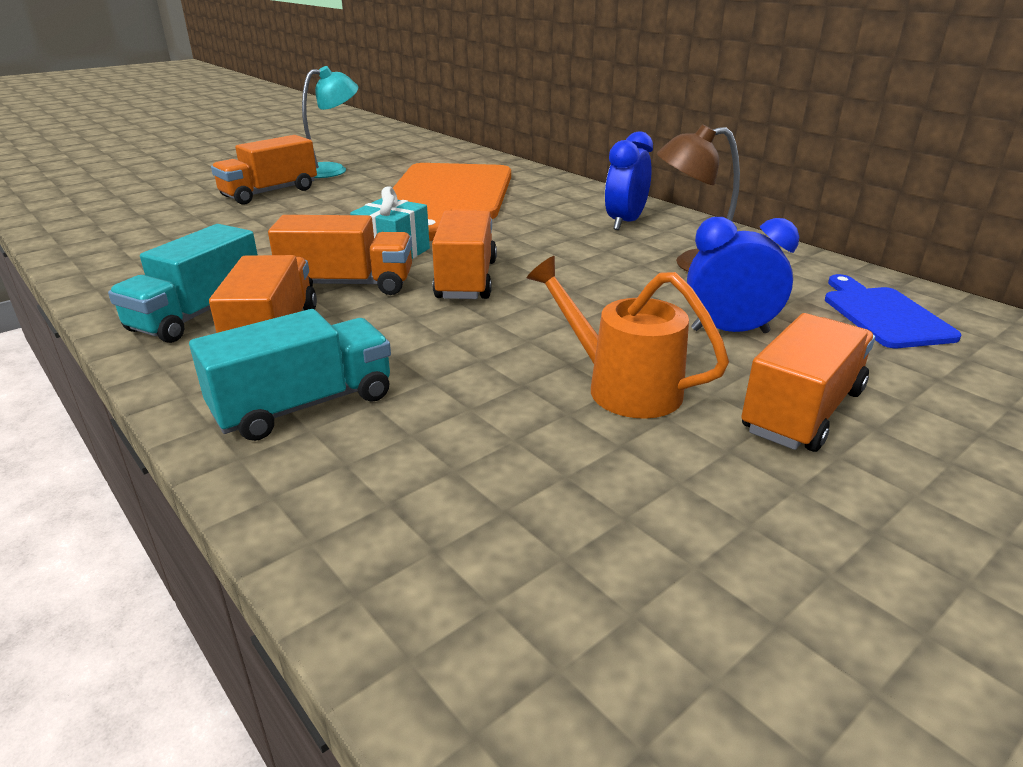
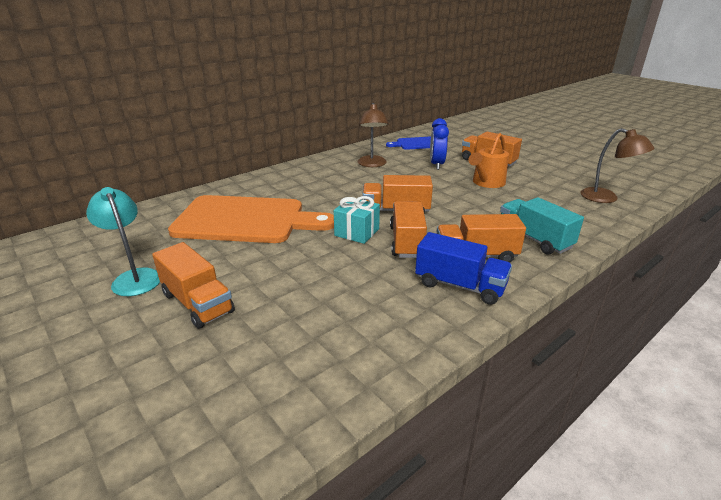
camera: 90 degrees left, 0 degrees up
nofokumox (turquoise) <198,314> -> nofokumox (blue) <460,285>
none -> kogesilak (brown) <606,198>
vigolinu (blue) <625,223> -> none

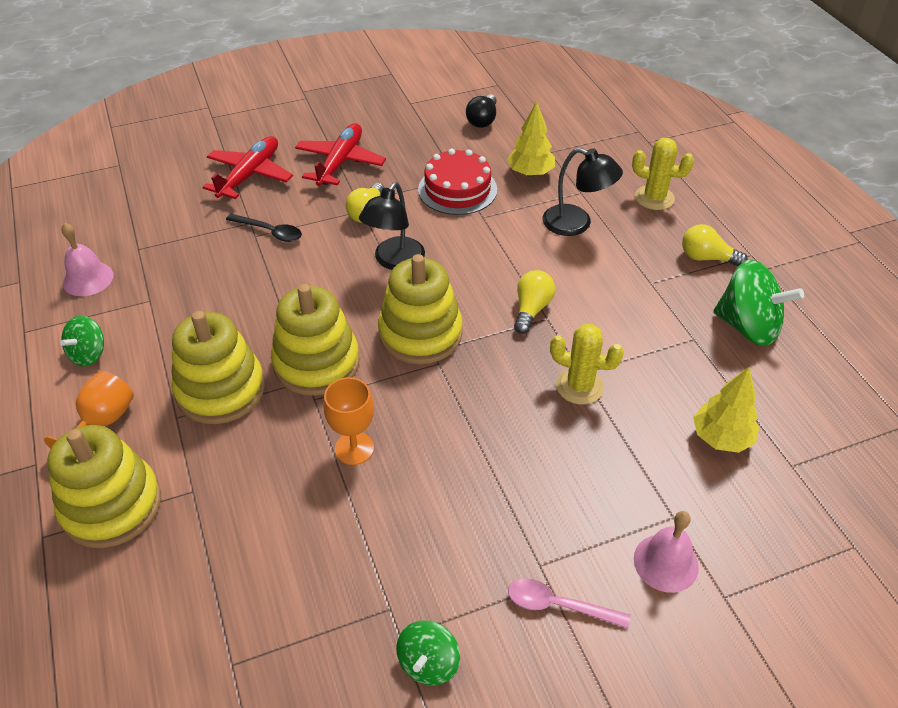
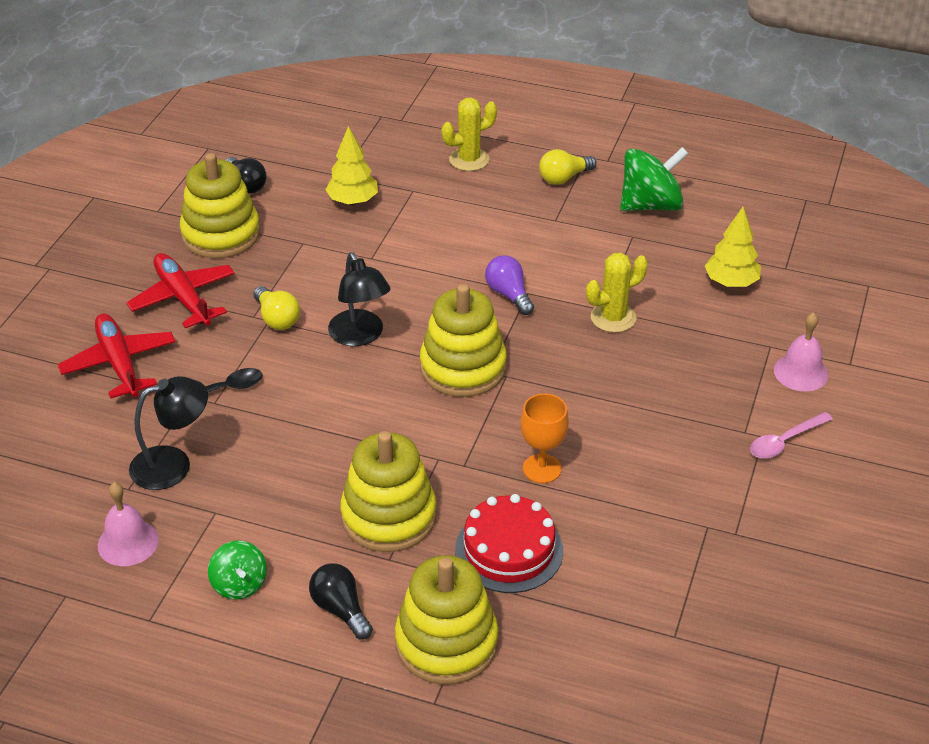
camera: 50 degrees left, 5 degrees down
kogesilak (black) <576,224> -> kogesilak (black) <173,464>, moved
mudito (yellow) <316,363> -> mudito (yellow) <221,234>, moved
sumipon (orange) <103,422> -> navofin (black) <340,609>
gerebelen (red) <457,189> -> gerebelen (red) <509,550>, moved
navofin (yellow) <531,309> -> navofin (purple) <509,294>
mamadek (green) <428,663> -> none

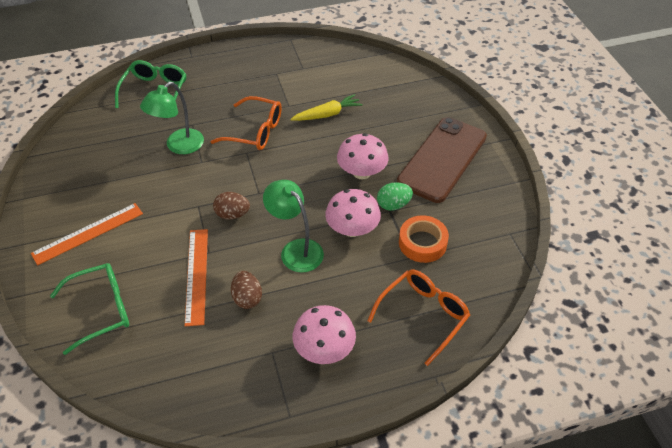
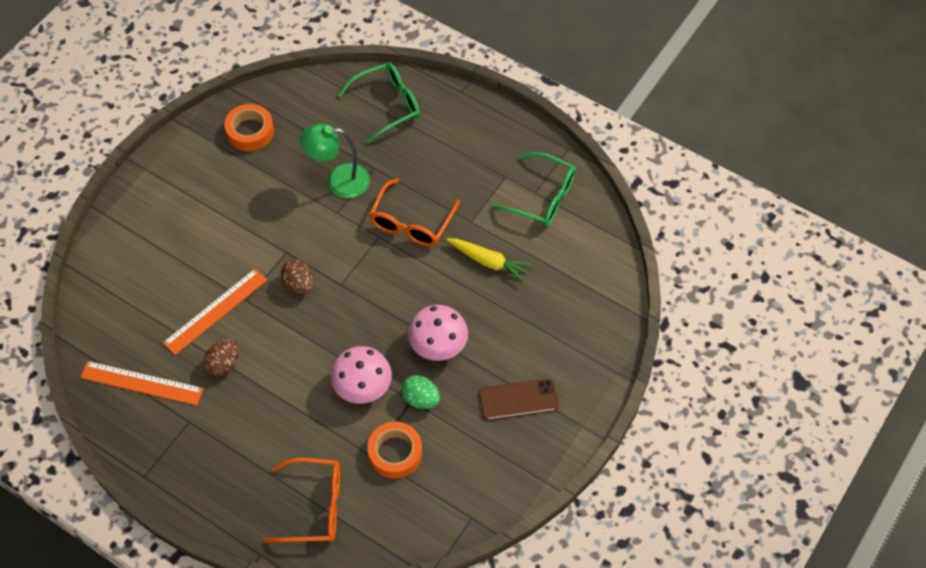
camera: 50 degrees right, 10 degrees up
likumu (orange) <88,233> -> likumu (orange) <141,383>, moved
none -> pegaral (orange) <250,131>
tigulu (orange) <255,131> -> tigulu (orange) <411,223>, 45 degrees clockwise
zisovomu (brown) <442,159> -> zisovomu (brown) <518,400>, x0.56
tigulu (green) <102,310> -> tigulu (green) <542,197>, moved
kogesilak (green) <296,250> -> none
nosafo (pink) <324,349> -> none

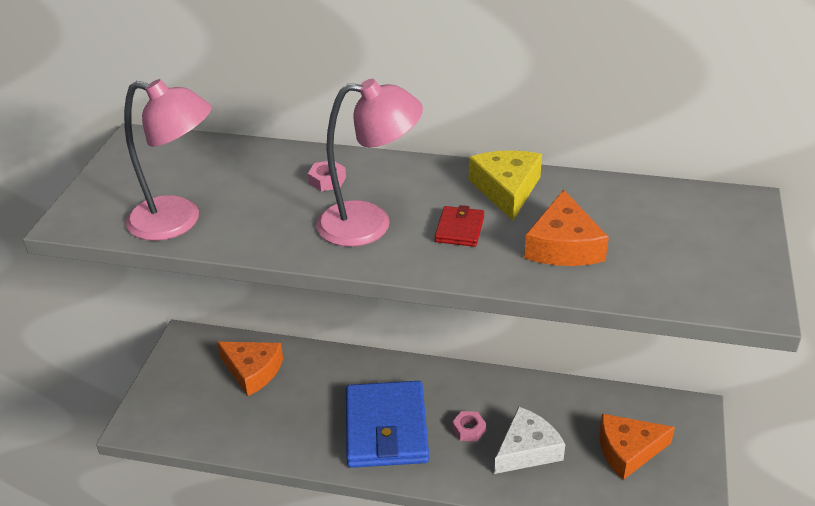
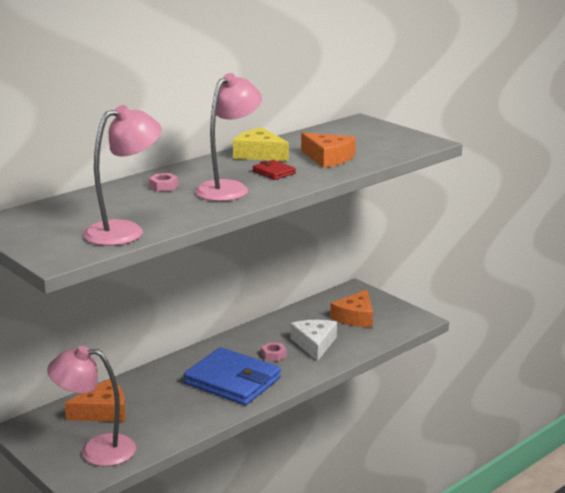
camera: 55 degrees left, 15 degrees down
none -> kogesilak (pink) <96,450>

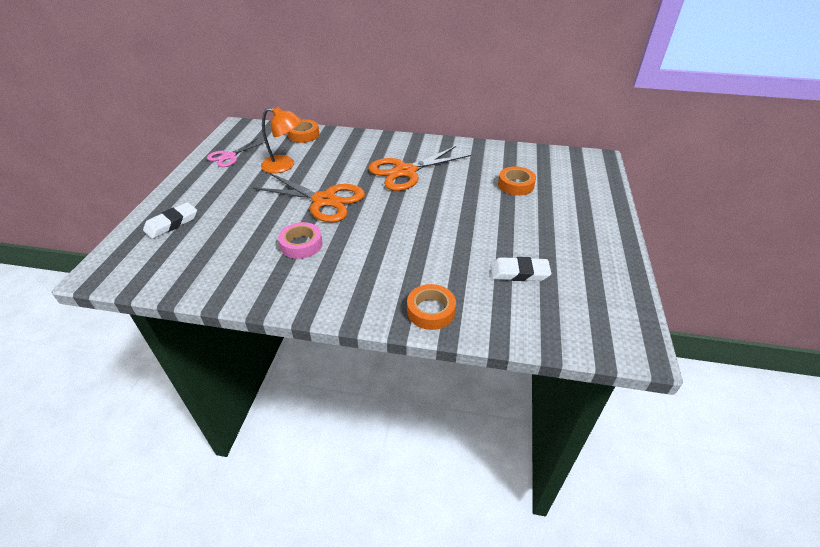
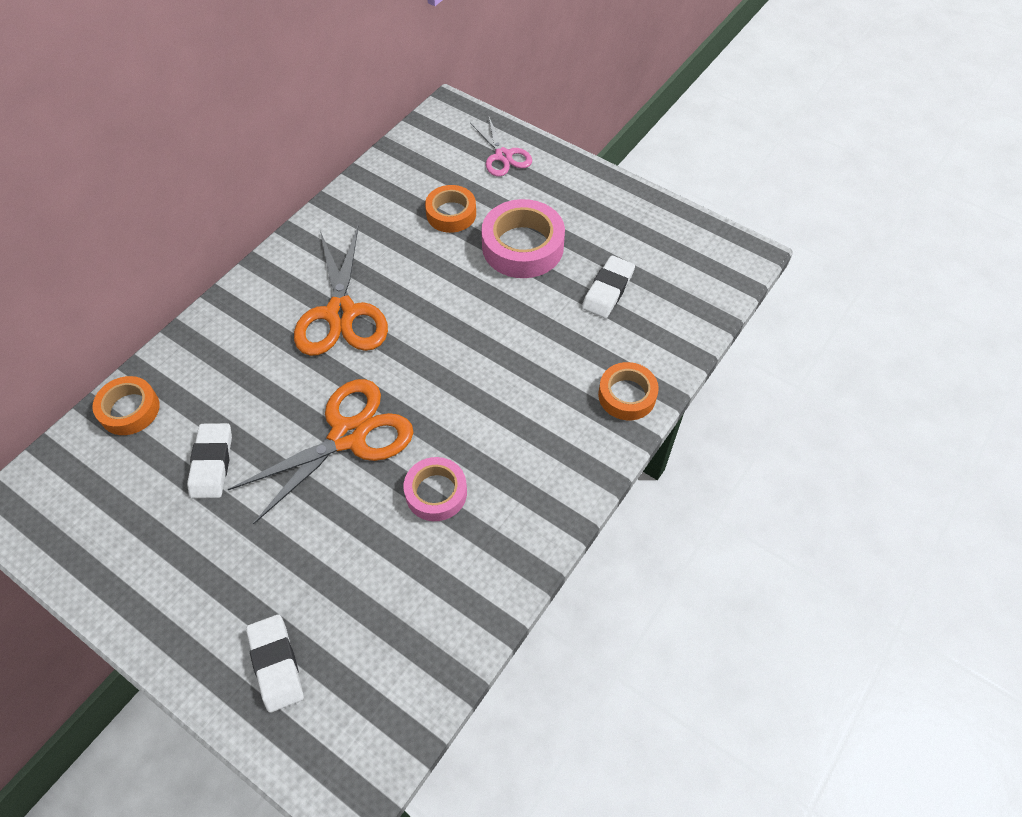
camera: 65 degrees left, 15 degrees up
kogesilak (orange) <284,165> -> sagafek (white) <212,463>
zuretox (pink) <229,156> -> zuretox (pink) <503,156>, moved
none -> pegaral (pink) <522,246>

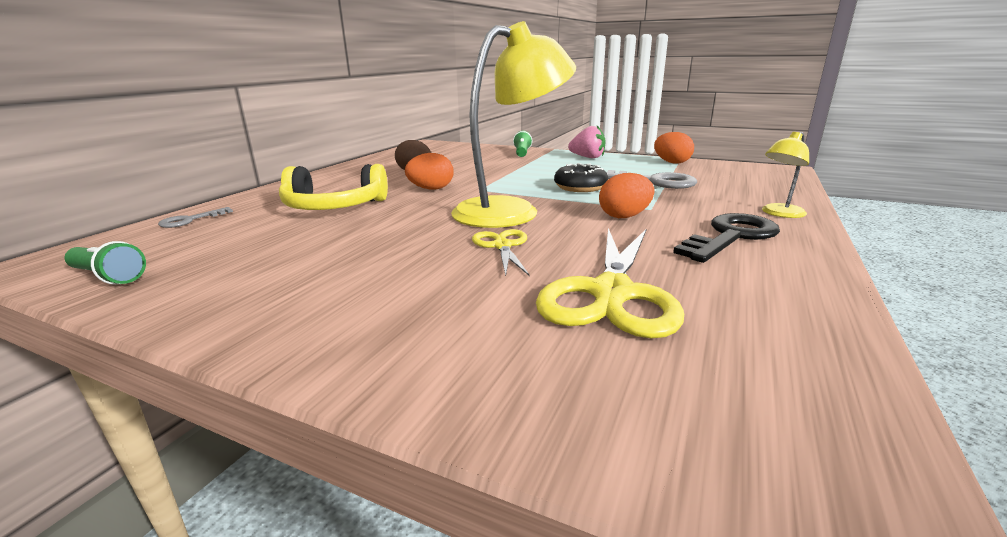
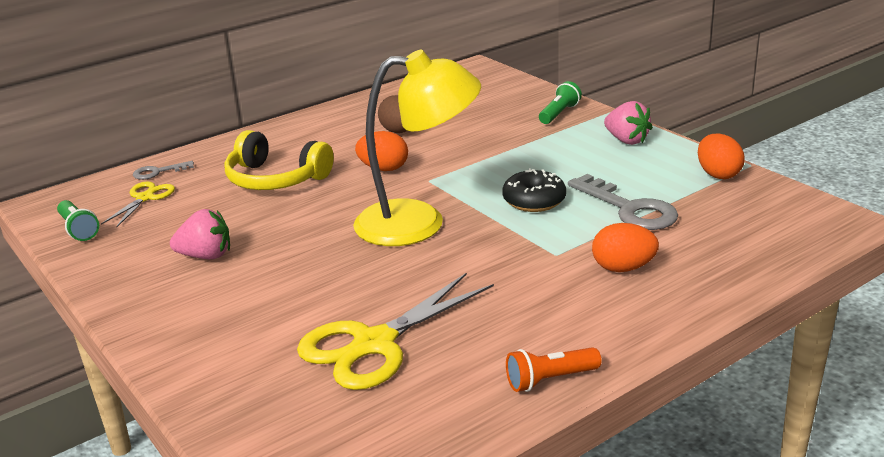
camera: 30 degrees right, 5 degrees up
zuretox (yellow) <502,246> -> zuretox (yellow) <145,198>, moved
none -> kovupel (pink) <206,256>
none -> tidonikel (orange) <550,380>
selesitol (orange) <624,216> -> selesitol (orange) <623,268>, moved
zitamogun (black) <732,237> -> none
kogesilak (yellow) <779,213> -> none

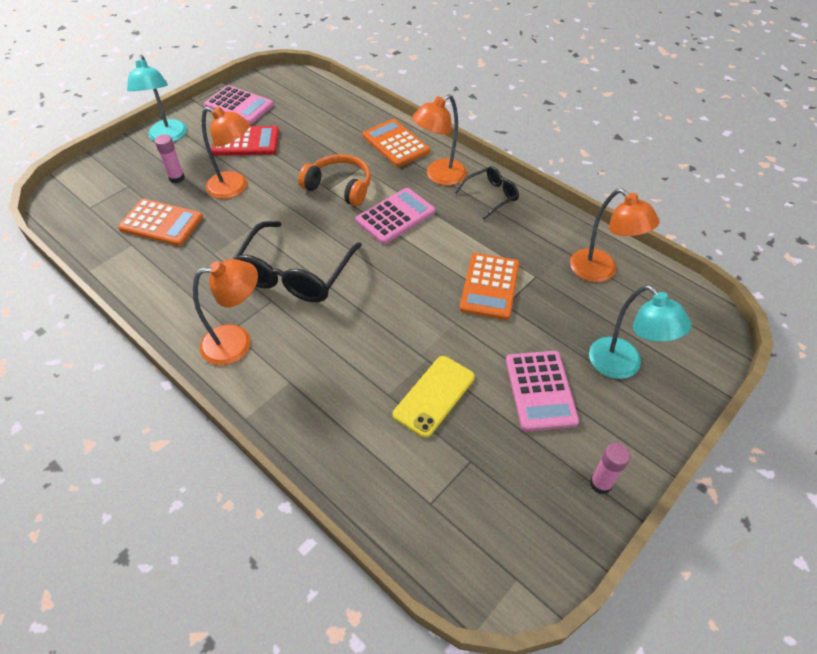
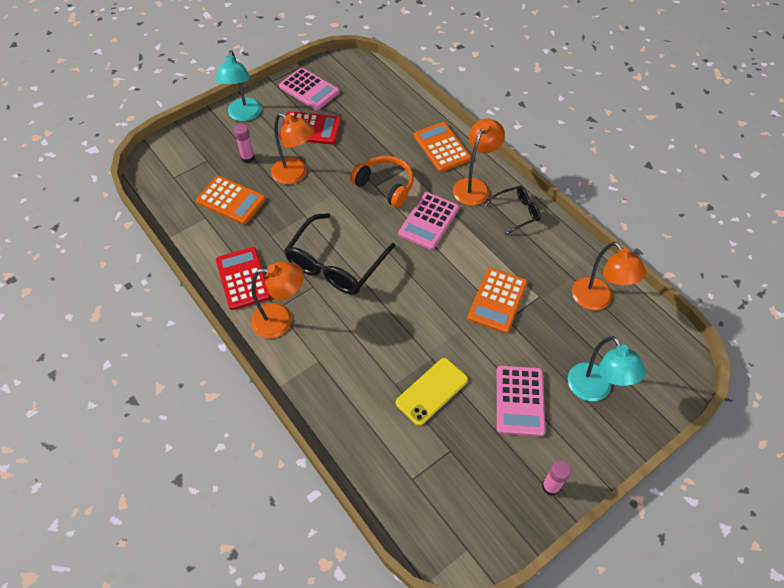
camera: 10 degrees right, 5 degrees up
none -> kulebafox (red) <243,278>
kulebafox (pink) <395,216> -> kulebafox (pink) <429,221>, 150 degrees clockwise
kogesilak (orange) <439,176> -> kogesilak (orange) <474,186>, 150 degrees clockwise

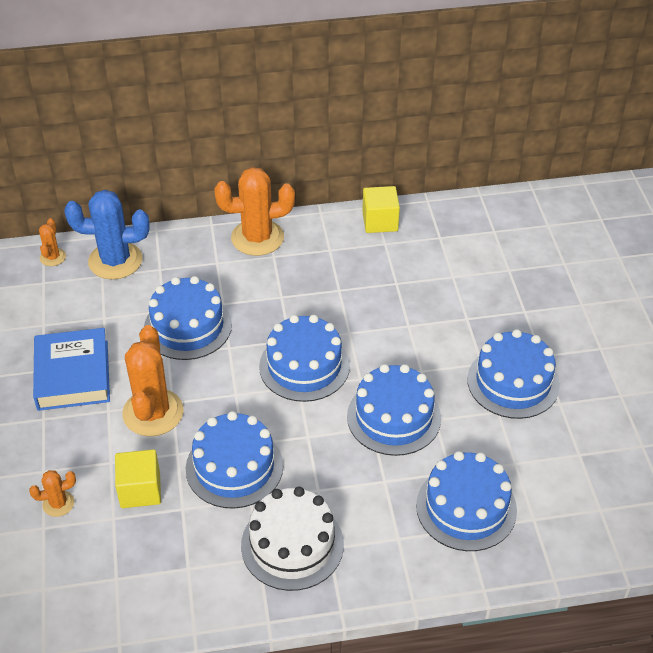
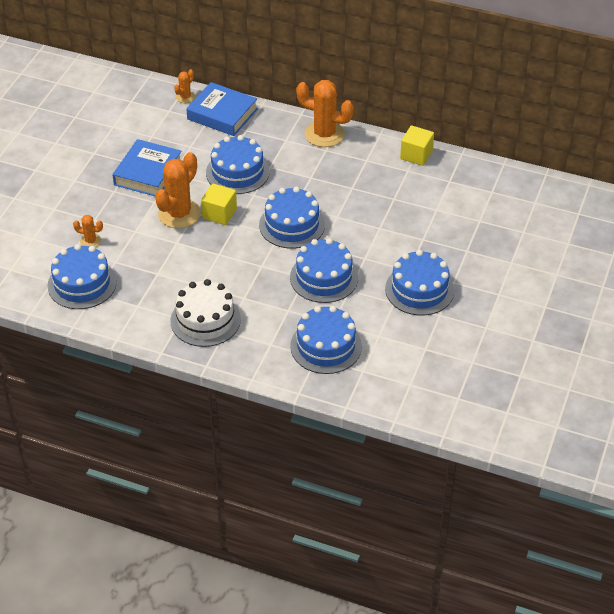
camera: 30 degrees right, 0 degrees up
gerebelen (blue) <234,467> -> gerebelen (blue) <82,284>, moved
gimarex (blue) <115,261> -> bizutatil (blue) <222,114>
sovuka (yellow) <140,490> -> sovuka (yellow) <219,213>, moved

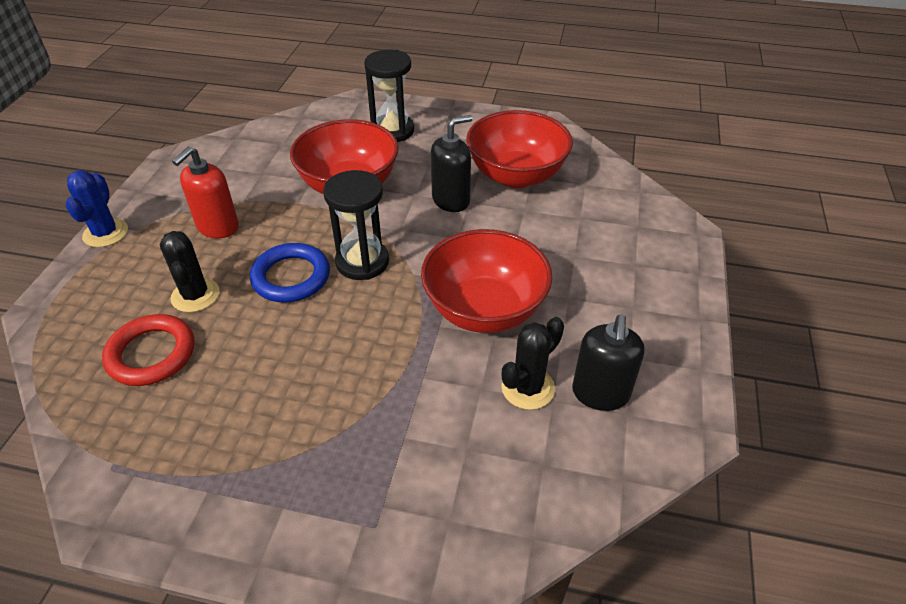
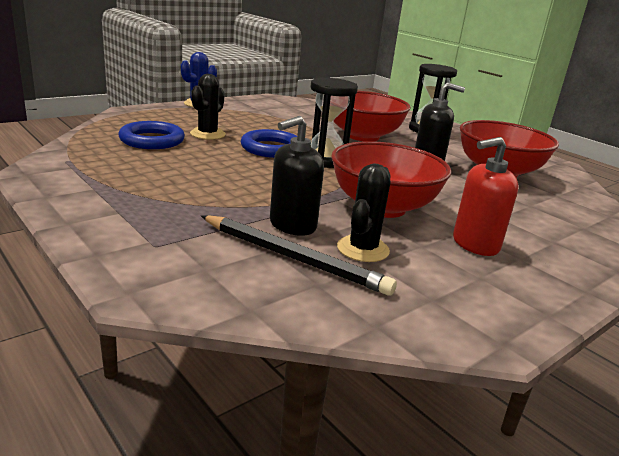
camera: 35 degrees right, 20 degrees down
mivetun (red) <151,354> -> mivetun (blue) <152,140>
none -> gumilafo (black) <293,258>
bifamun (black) <600,393> -> bifamun (black) <292,225>, moved
gimarex (black) <528,388> -> gimarex (black) <363,249>, 60 degrees counterclockwise
bifamun (red) <217,227> -> bifamun (red) <475,244>, moved

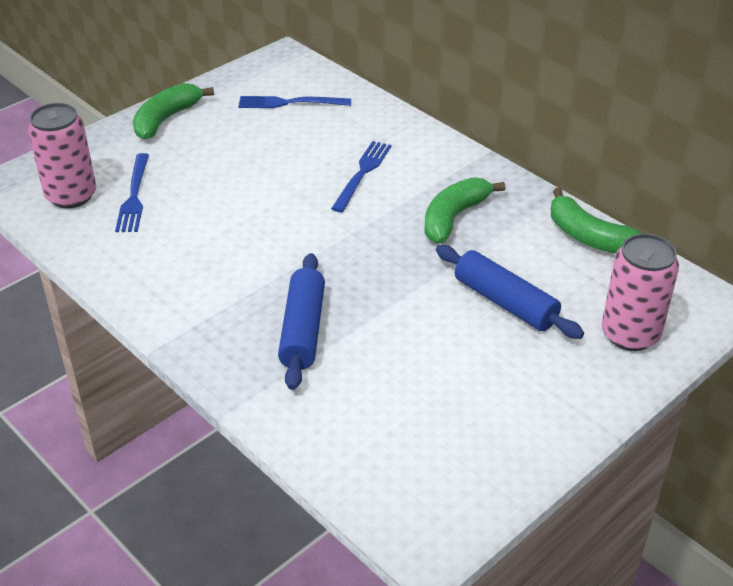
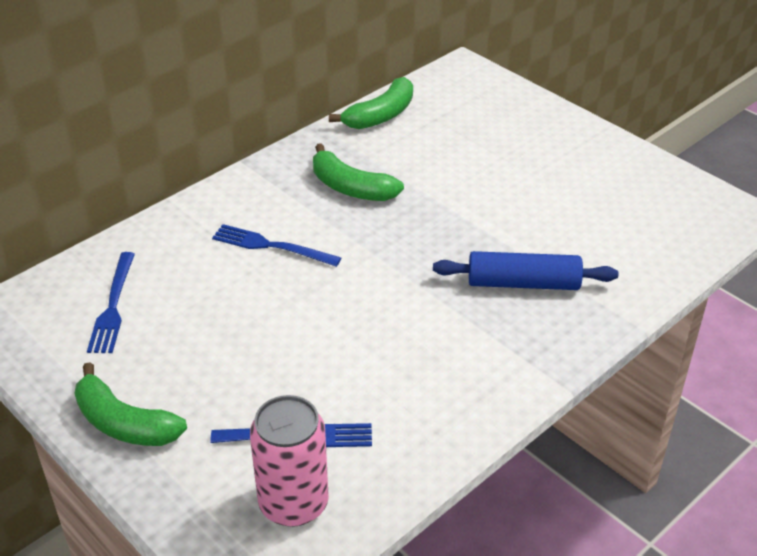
camera: 90 degrees left, 0 degrees up
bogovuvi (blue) <505,302> -> none
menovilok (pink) <630,334> -> none

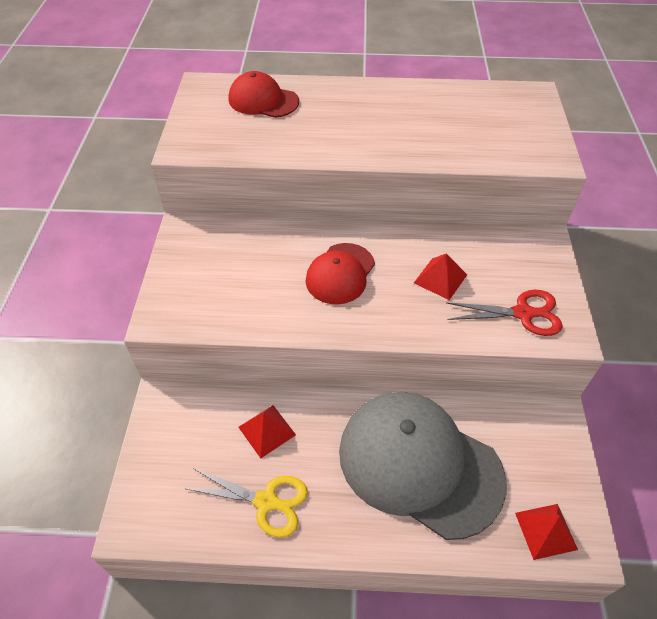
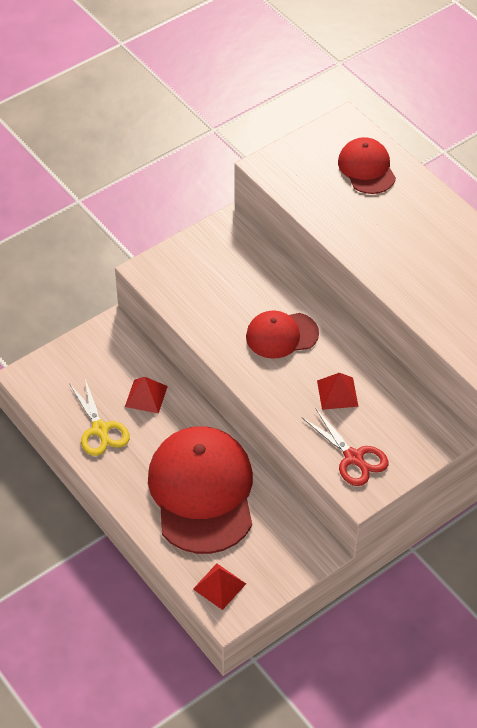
camera: 50 degrees right, 0 degrees up
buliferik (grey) <419,464> -> buliferik (red) <202,492>

